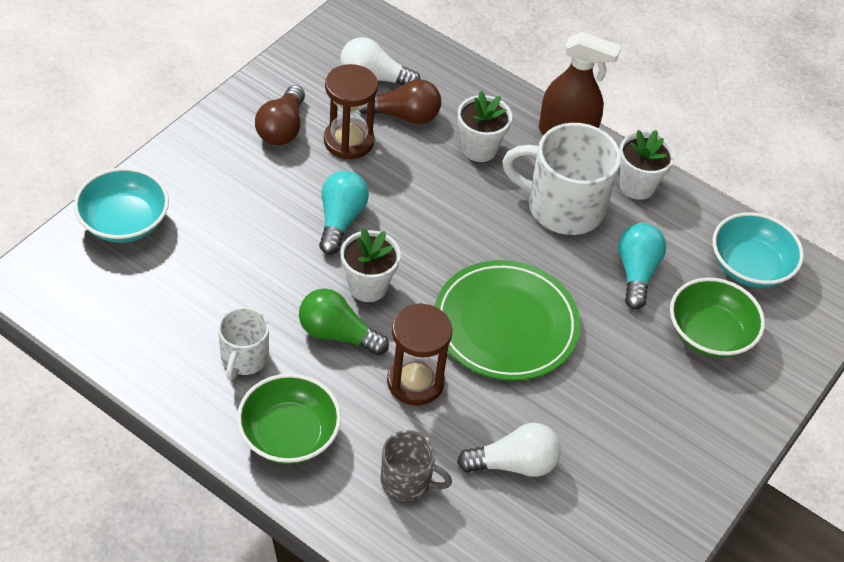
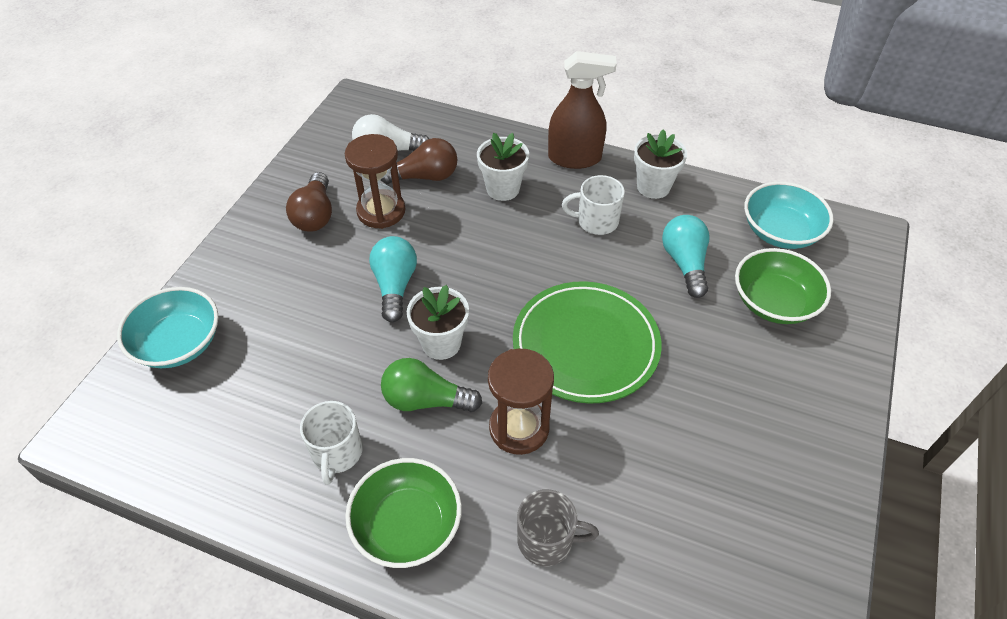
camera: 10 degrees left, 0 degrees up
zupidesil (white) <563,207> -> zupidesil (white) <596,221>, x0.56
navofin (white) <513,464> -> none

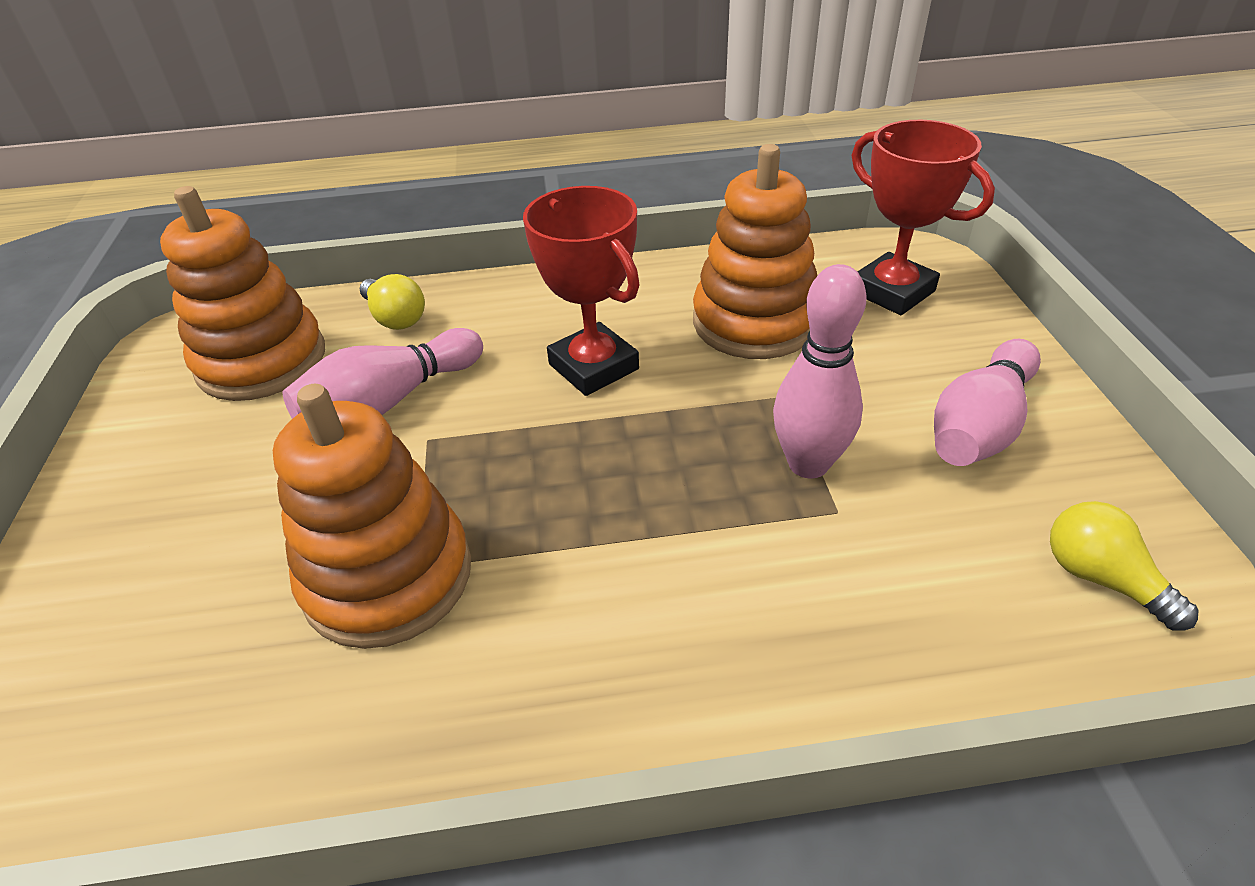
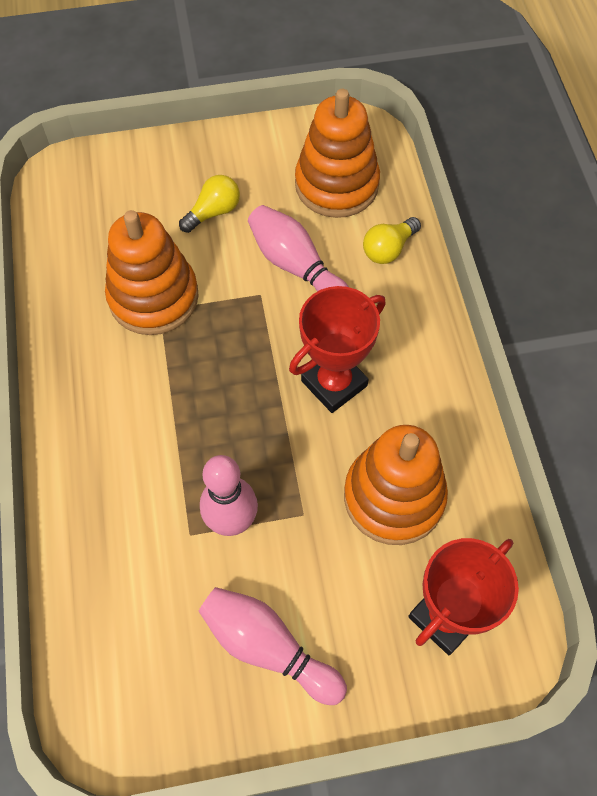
camera: 85 degrees right, 20 degrees up
navofin (yellow) <1101,578> -> navofin (yellow) <213,212>, moved

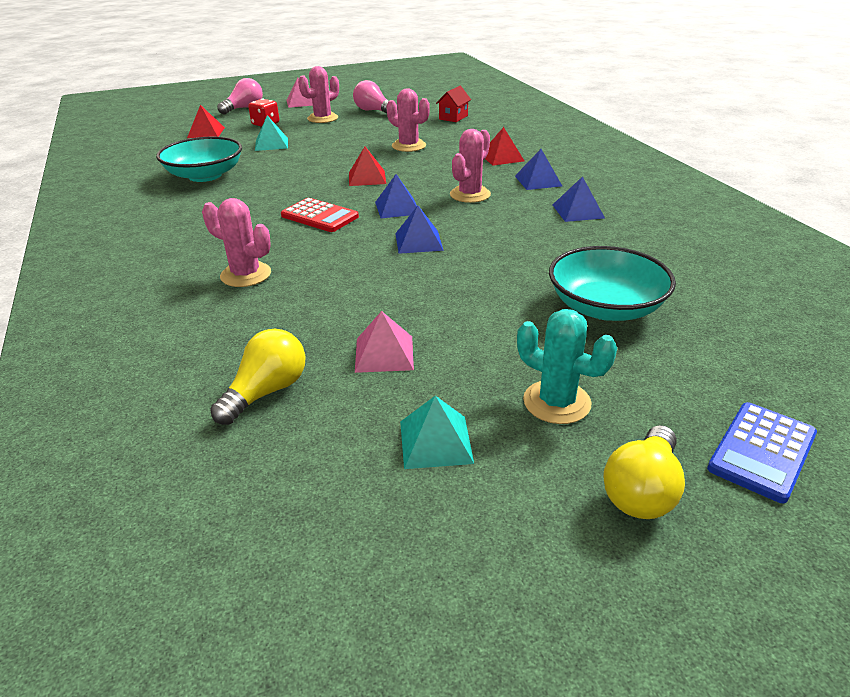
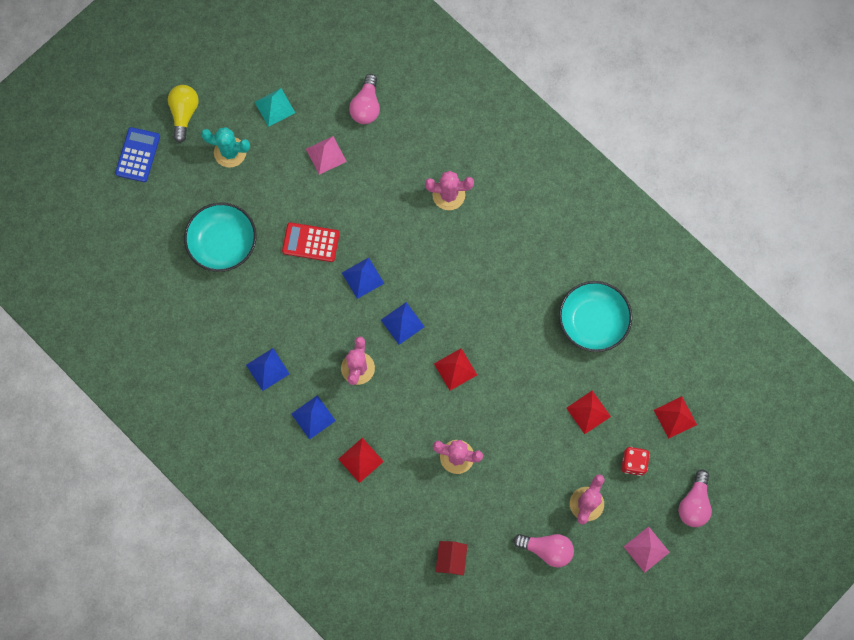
camera: 155 degrees right, 40 degrees up
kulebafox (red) <319,216> -> kulebafox (red) <311,242>, moved
navofin (yellow) <267,392> -> navofin (pink) <366,106>
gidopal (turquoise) <271,144> -> gidopal (red) <588,412>

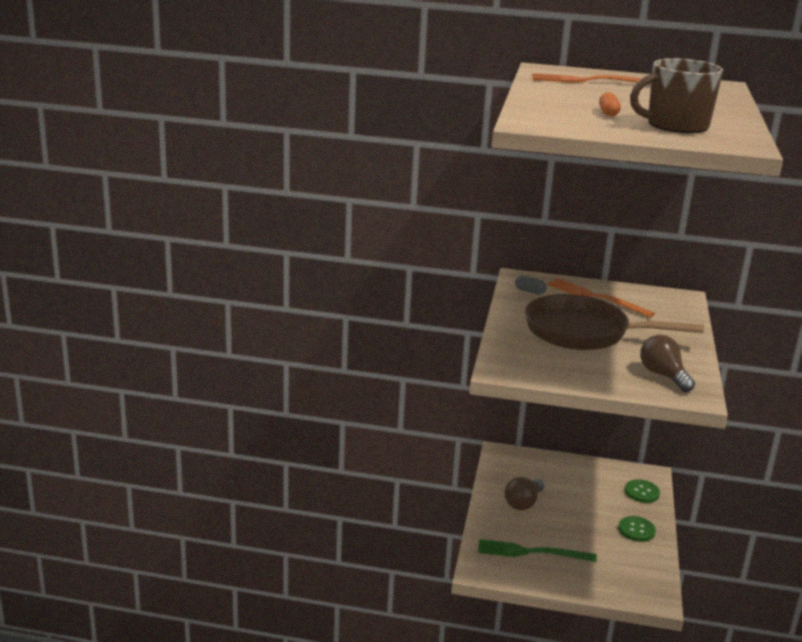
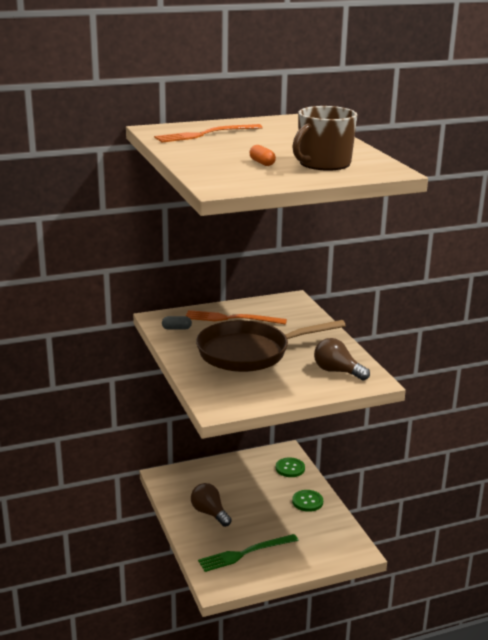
camera: 30 degrees left, 0 degrees up
navofin (brown) <523,503> -> navofin (brown) <209,513>, 135 degrees clockwise

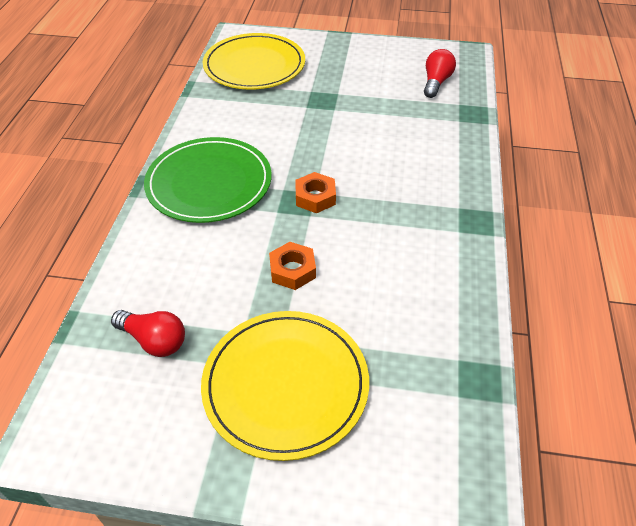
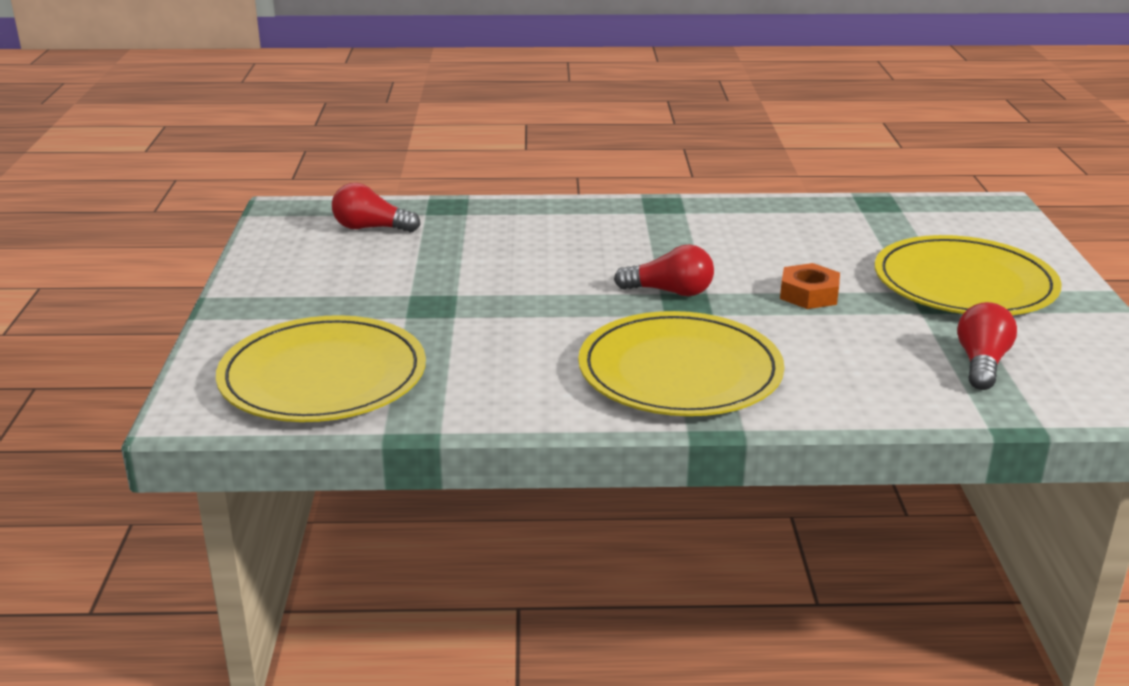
camera: 100 degrees left, 20 degrees down
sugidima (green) <209,183> -> sugidima (yellow) <680,371>
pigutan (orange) <315,197> -> navofin (red) <670,292>

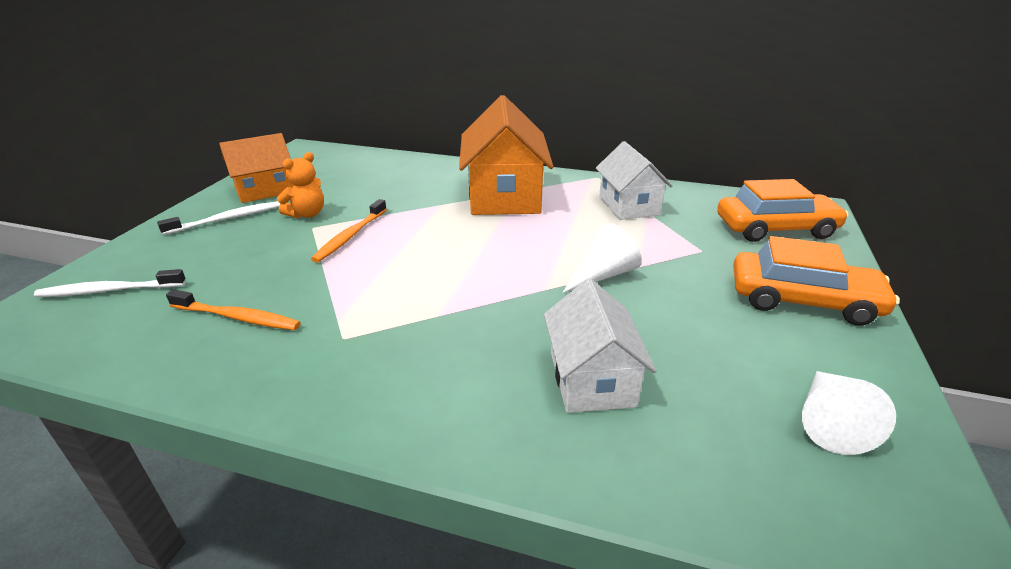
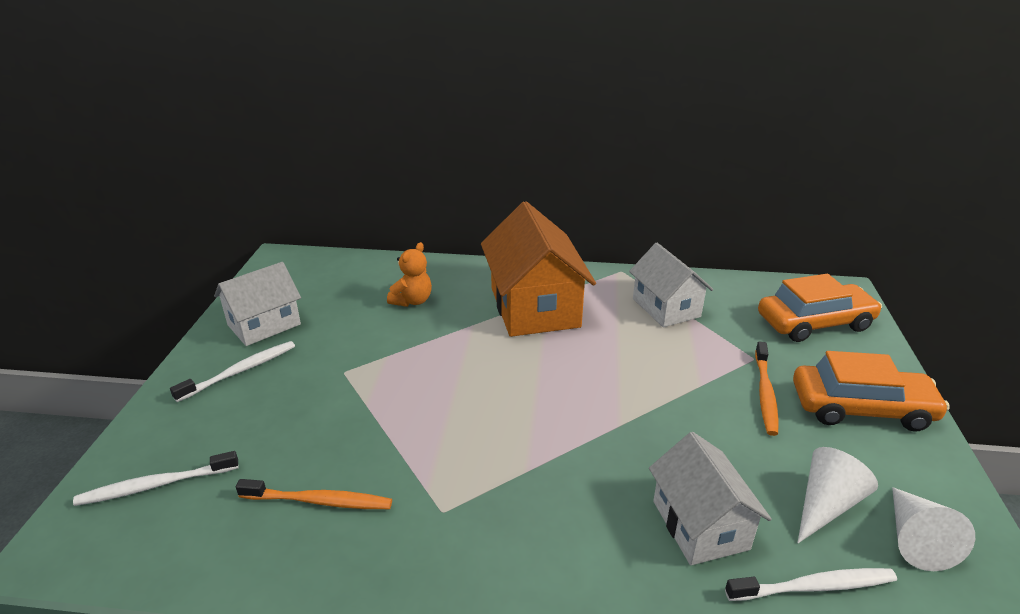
camera: 10 degrees left, 0 degrees up
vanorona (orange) <265,190> -> vanorona (white) <264,325>
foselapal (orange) <307,214> -> foselapal (orange) <412,301>, moved
none -> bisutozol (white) <814,587>
bisutozol (orange) <350,236> -> bisutozol (orange) <765,394>, moved
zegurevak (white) <603,274> -> zegurevak (white) <826,504>, moved

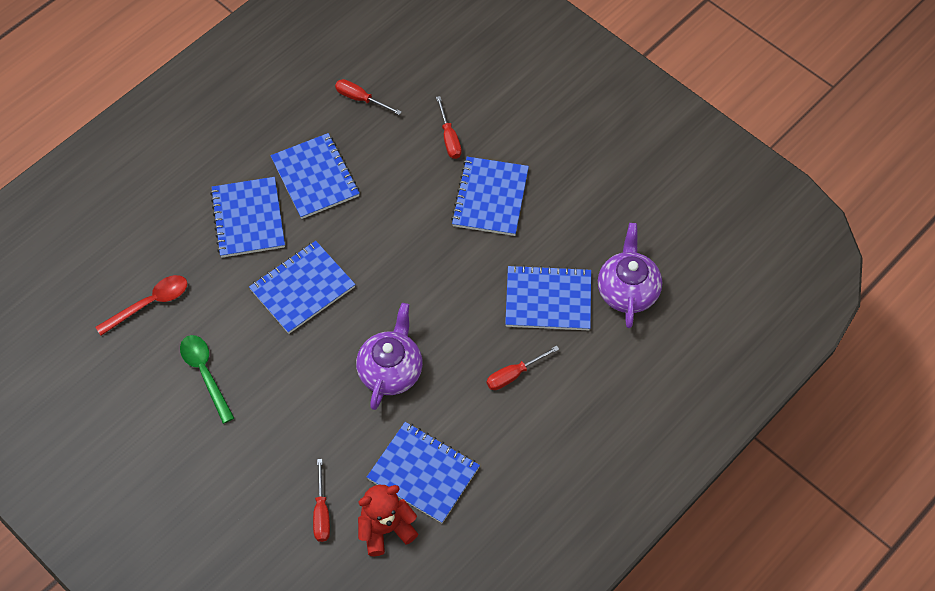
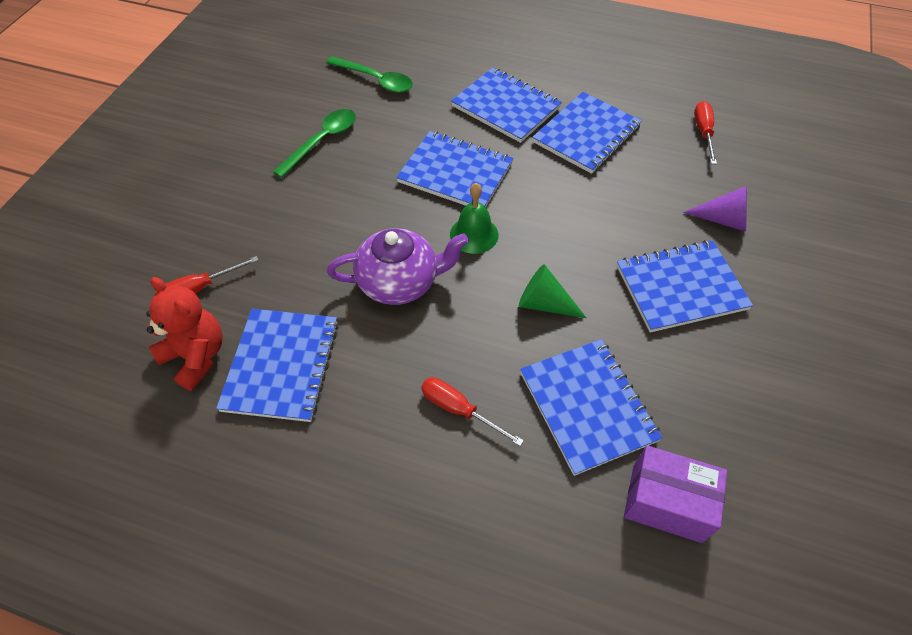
camera: 65 degrees right, 5 degrees down
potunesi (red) <150,304> -> potunesi (green) <376,80>
none -> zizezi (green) <474,234>
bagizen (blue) <248,218> -> bagizen (blue) <505,107>, 75 degrees clockwise
none -> zegurevak (green) <544,303>
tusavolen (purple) <627,290> -> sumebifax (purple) <666,502>
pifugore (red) <449,138> -> zegurevak (purple) <723,220>

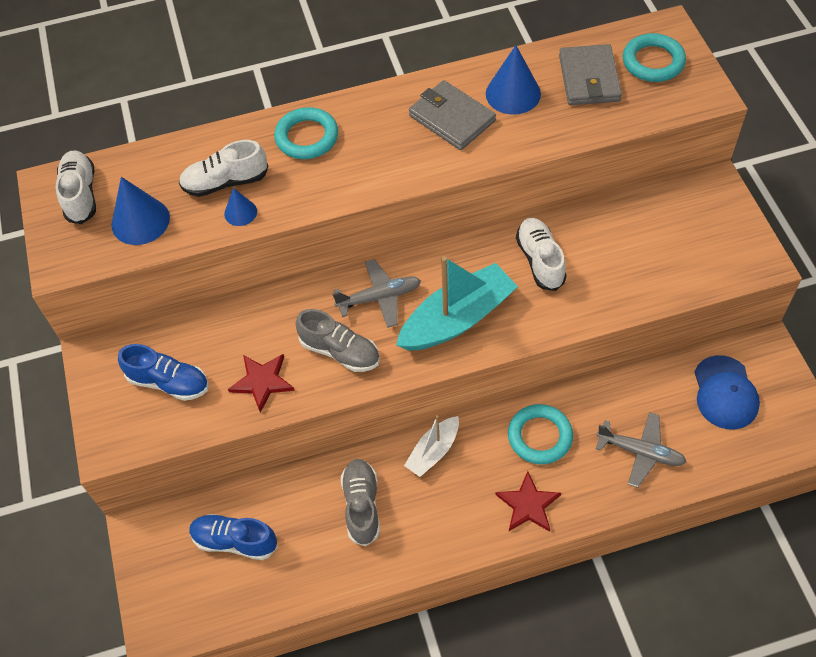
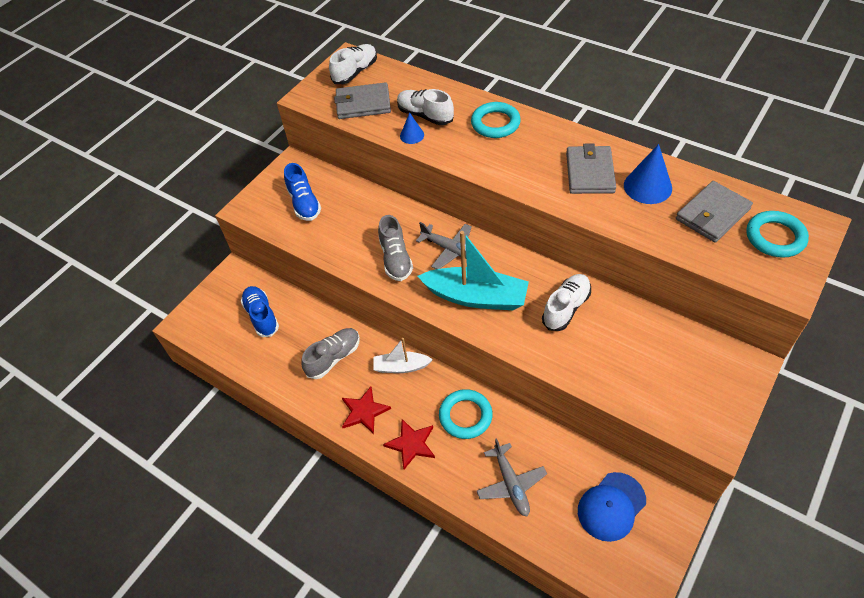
camera: 50 degrees right, 5 degrees down
zegurevak (blue) <140,221> -> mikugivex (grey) <363,104>
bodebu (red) <262,382> -> bodebu (red) <364,411>, moved

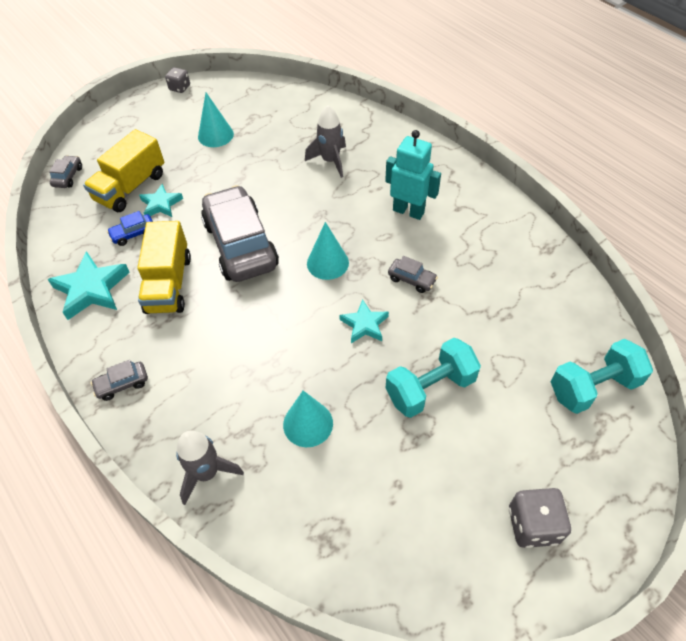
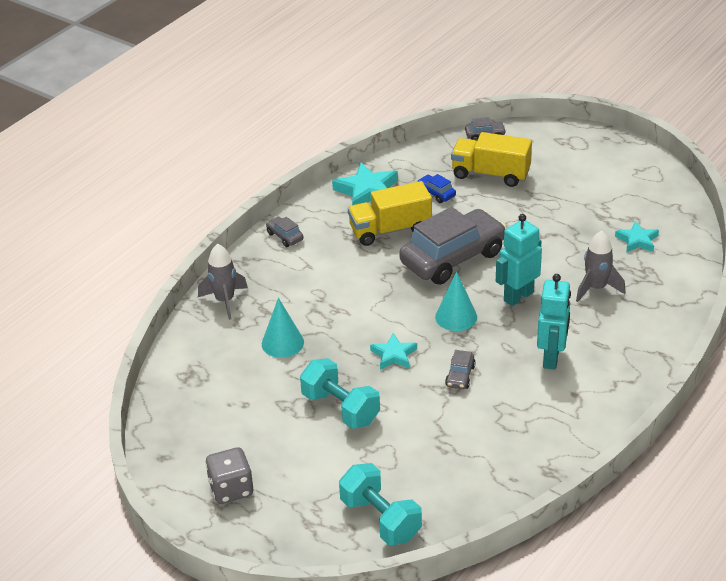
camera: 75 degrees right, 15 degrees down
none -> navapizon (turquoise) <518,296>
bodebu (turquoise) <161,204> -> bodebu (turquoise) <637,240>, moved
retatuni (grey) <180,88> -> none
zegurevak (turquoise) <215,135> -> none

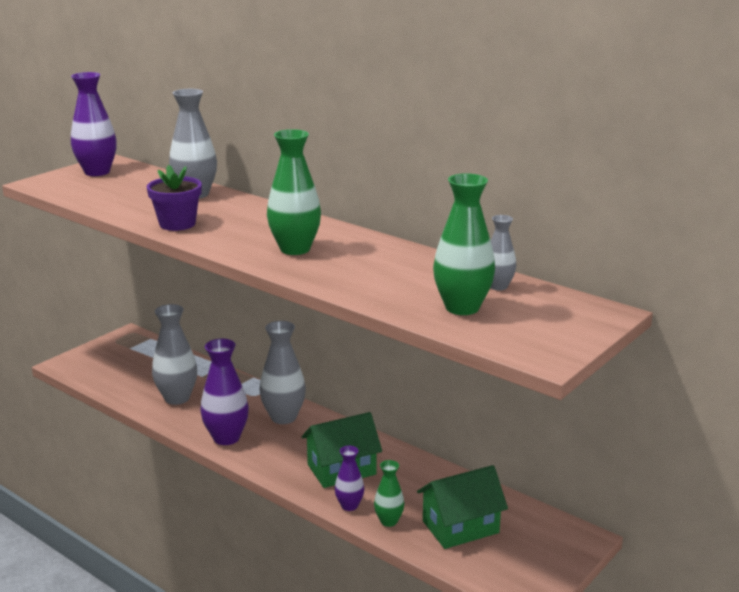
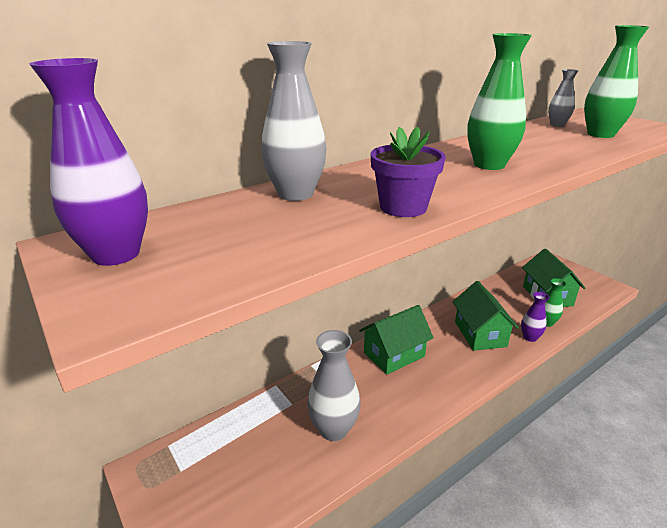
camera: 75 degrees left, 5 degrees up
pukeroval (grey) <283,417> -> vanorona (green) <394,354>
pukeroval (purple) <226,438> -> none

